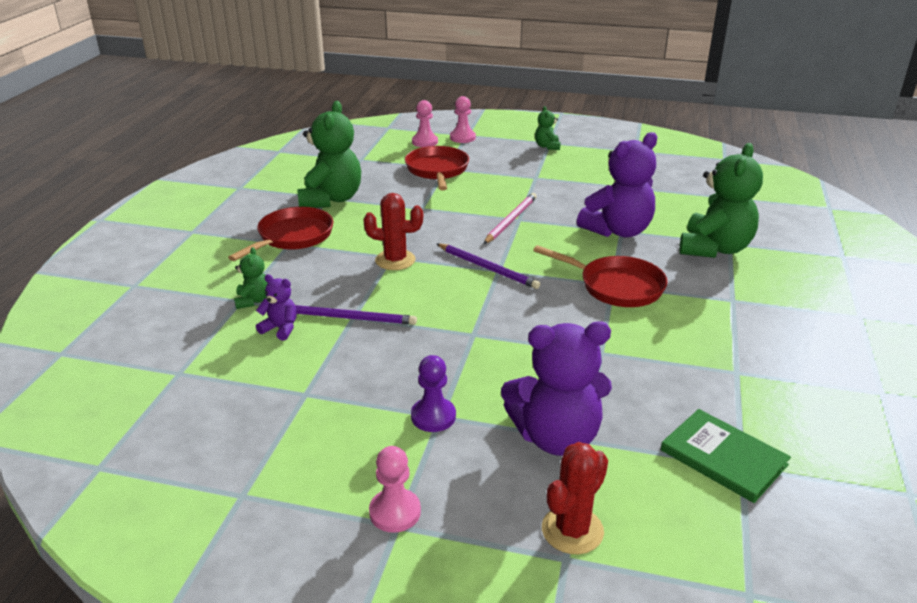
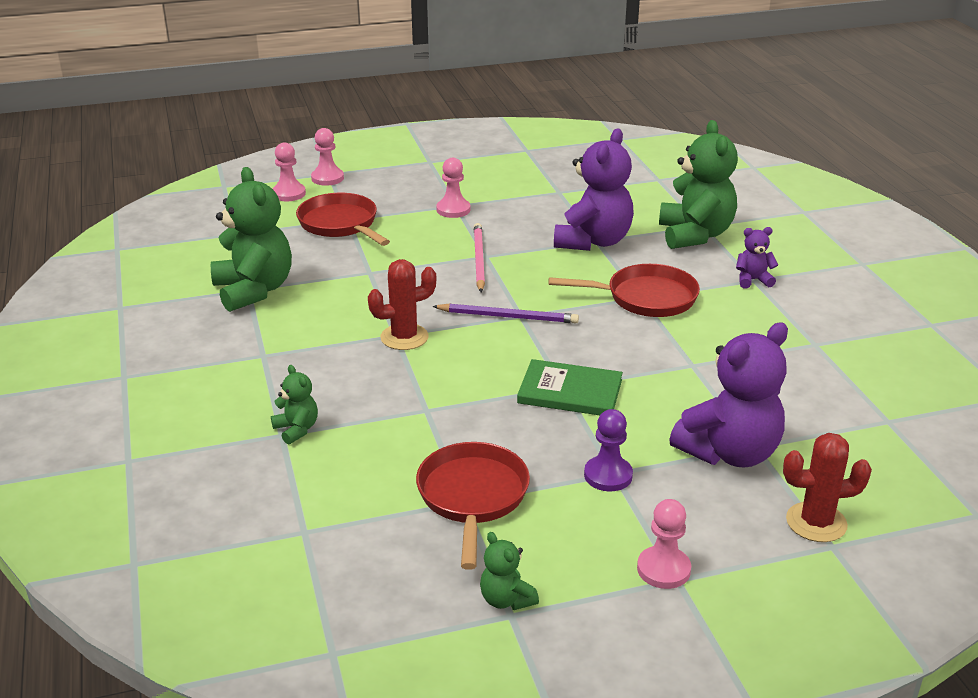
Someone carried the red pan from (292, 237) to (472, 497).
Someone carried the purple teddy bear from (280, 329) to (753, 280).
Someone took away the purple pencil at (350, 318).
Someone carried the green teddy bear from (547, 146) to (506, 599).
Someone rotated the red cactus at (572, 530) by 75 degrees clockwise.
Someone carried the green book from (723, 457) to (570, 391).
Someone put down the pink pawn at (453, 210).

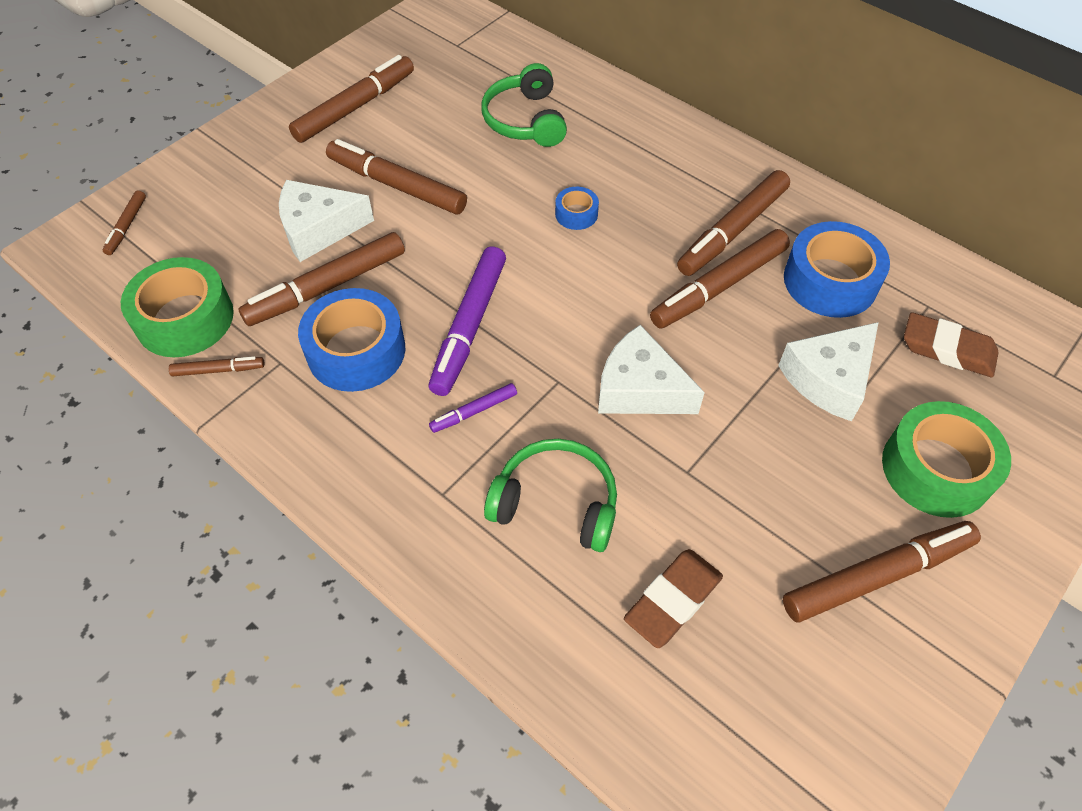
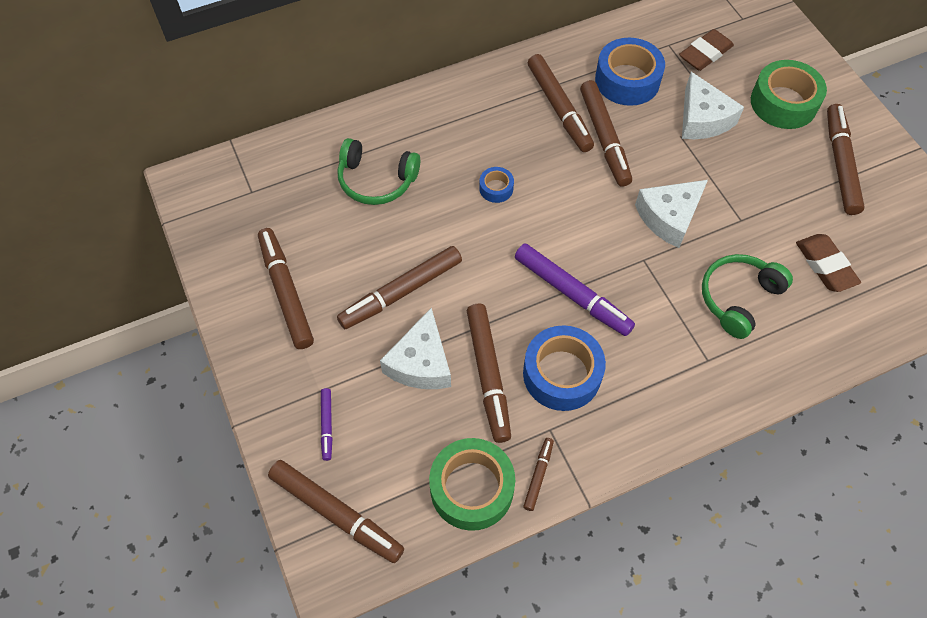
Someone scaled the brown marker at (126, 226) by 2.03.
Someone carried the purple marker from (474, 411) to (327, 425).

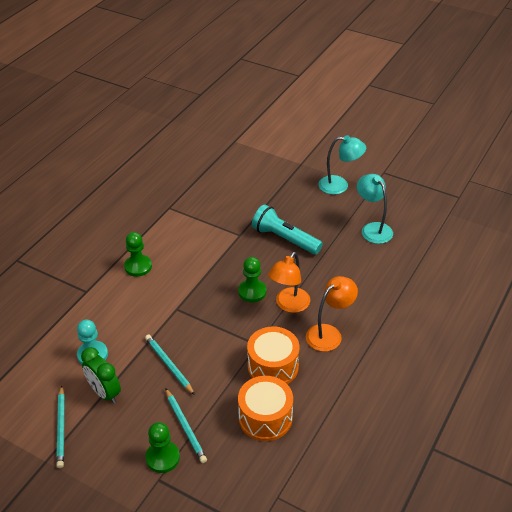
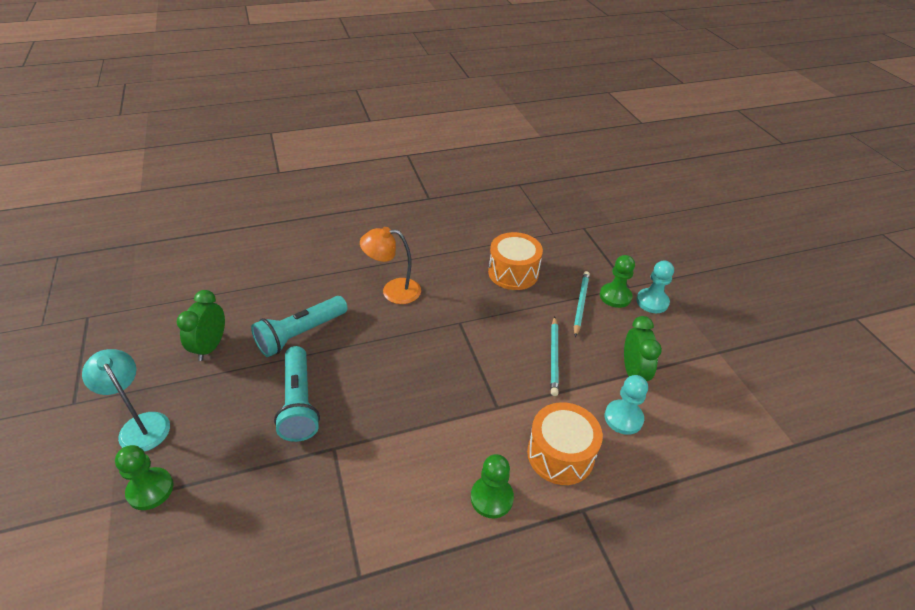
Someone took away the turquoise pencil at (61, 428).
Someone carried the green pawn from (252, 292) to (150, 489).
Someone carried the orange drum from (273, 366) to (560, 454).
Someone took away the orange lamp at (289, 305).
Someone swapped the turquoise lamp at (373, 229) for the green clock at (210, 347).
Someone put down the turquoise flashlight at (301, 334).
Someone put down the turquoise pawn at (652, 302).

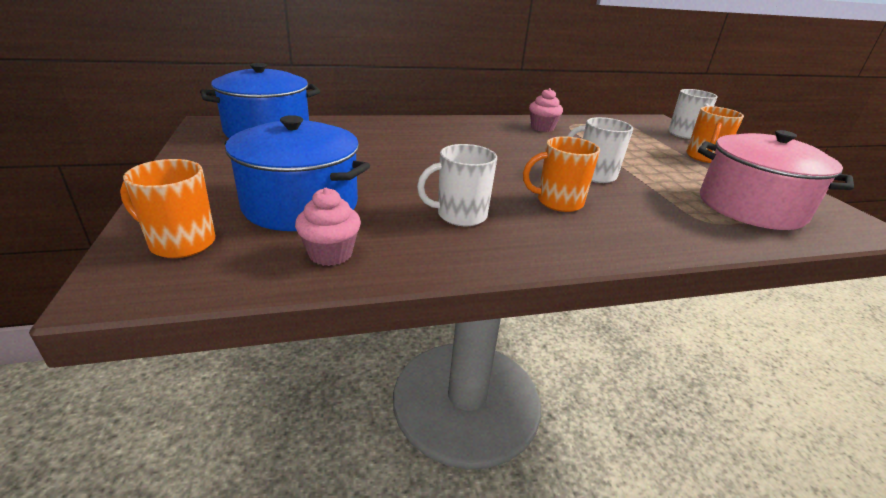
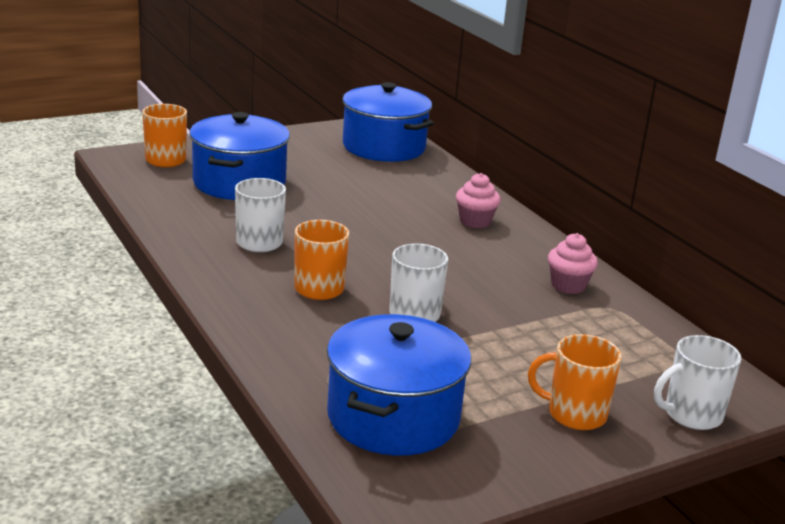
Someone carried the pink cupcake from (330, 254) to (475, 221).
Someone repainted the pink pot at (750, 207), which became the blue pot at (393, 417).

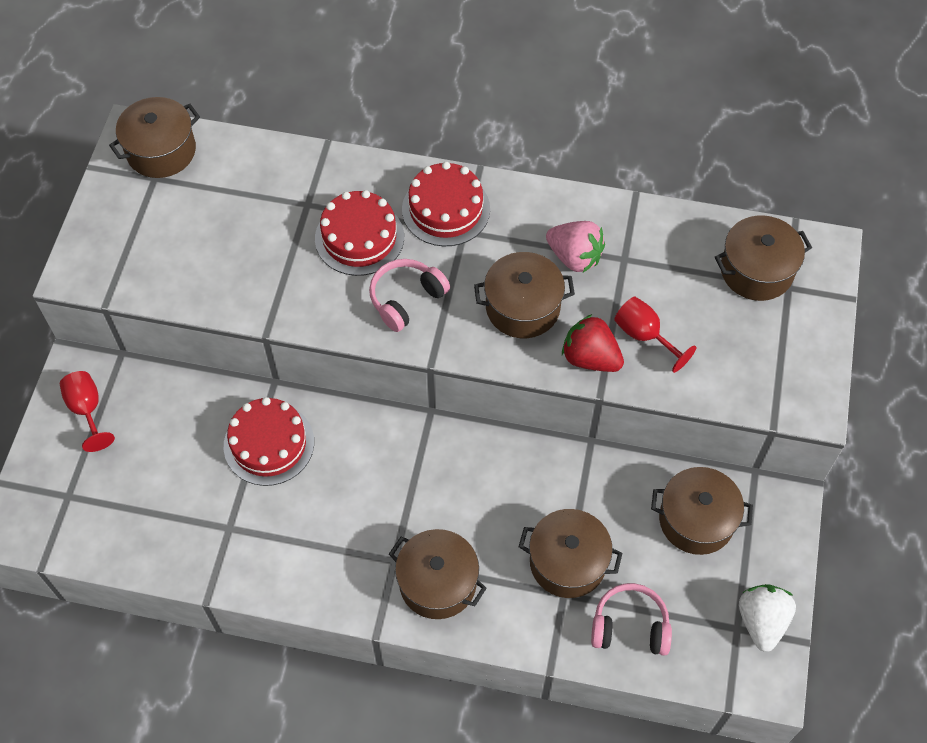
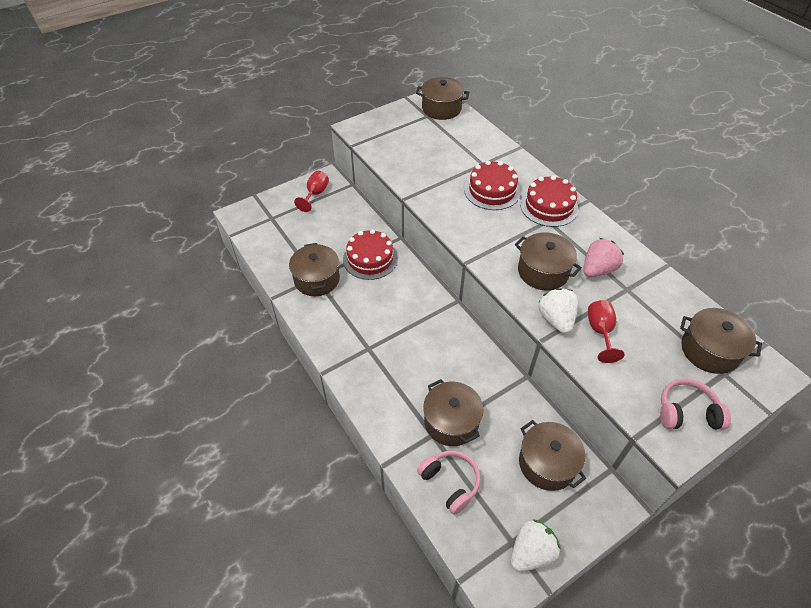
Someone carried the pink headphones from (406, 299) to (687, 412).
Someone carried the brown pot from (437, 583) to (317, 279).
Someone rotated the pink strawberry at (574, 257) by 120 degrees counterclockwise.
Someone repainted the red strawberry at (590, 358), which became the white strawberry at (556, 319).

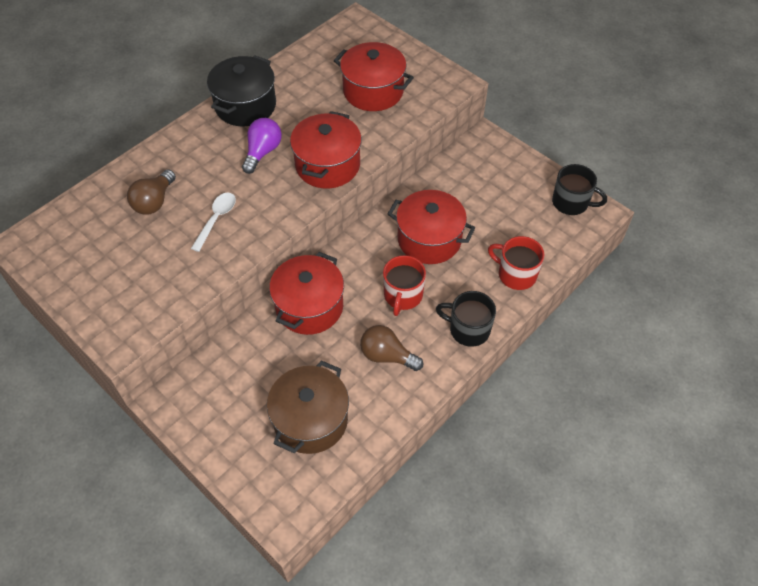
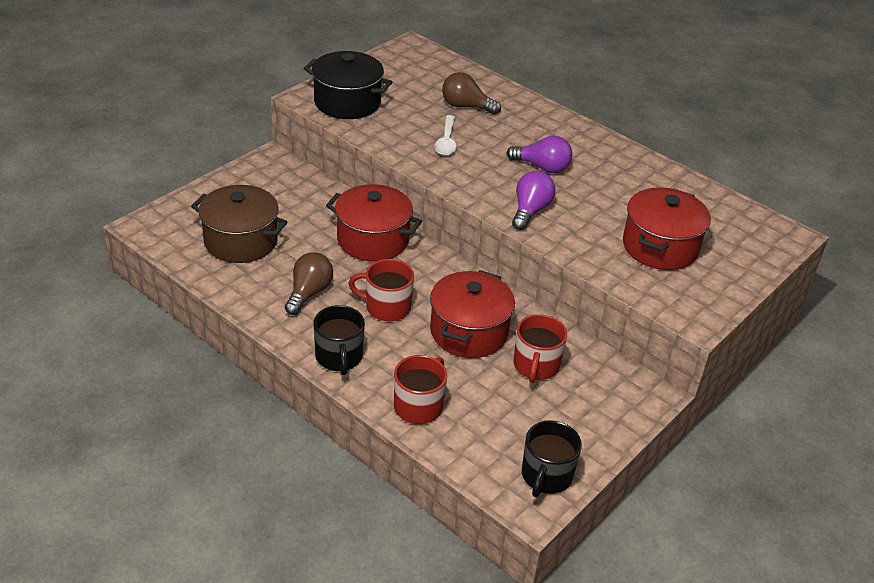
Someone rotated the white spoon at (216, 219) by 75 degrees clockwise.
Someone carried the black pot from (245, 106) to (347, 102).
Someone swapped the red pot at (327, 165) for the purple light bulb at (530, 211).
Someone rotated the black mug at (468, 329) by 150 degrees clockwise.
Someone put down the red mug at (535, 366).

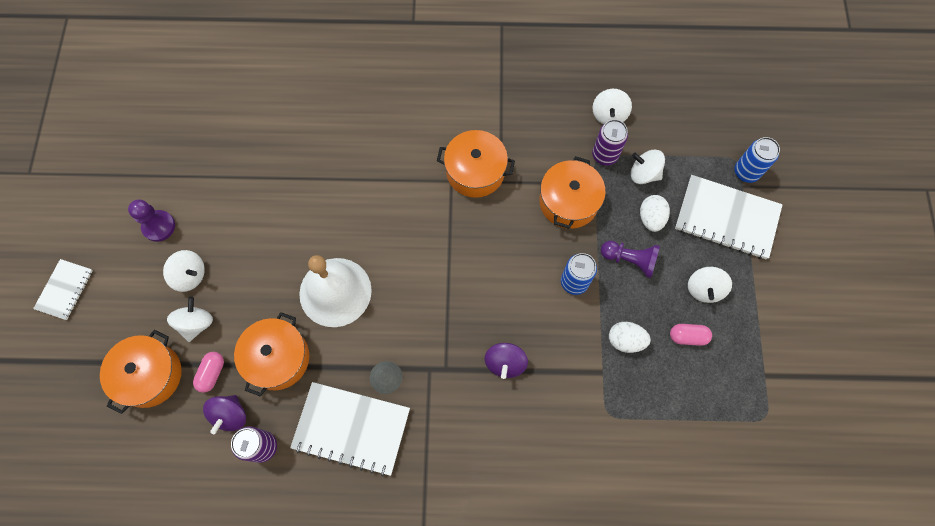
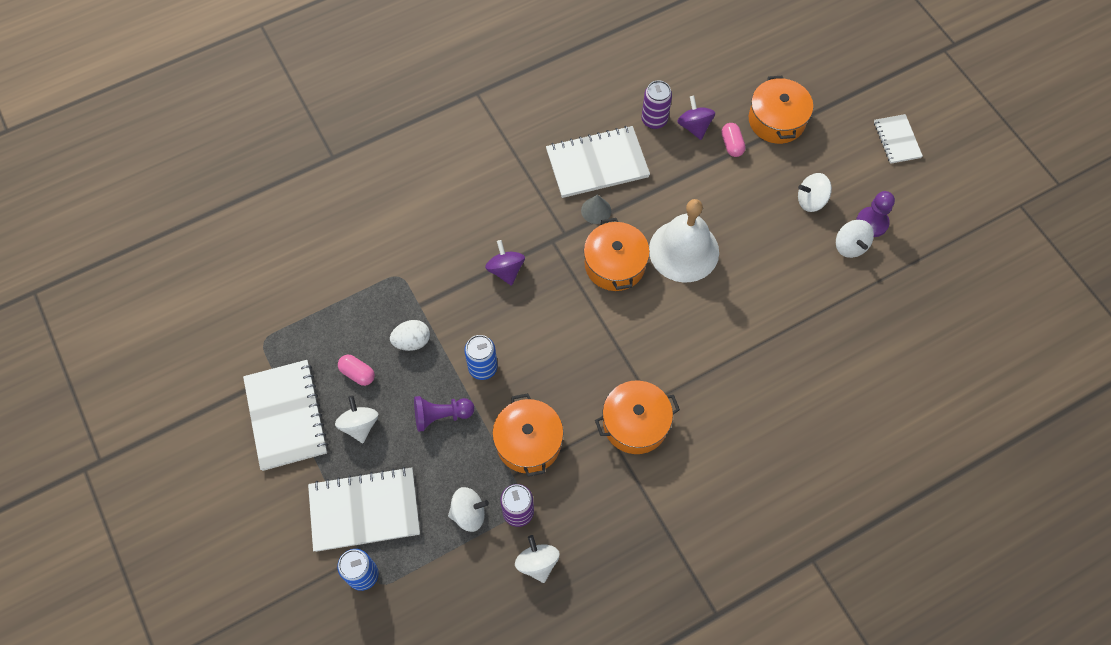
Someone carried the white spinning top from (196, 323) to (850, 246).
Someone carried the orange pot from (277, 358) to (615, 264).
Someone took away the white egg at (651, 218).
Someone rotated the pink capsule at (687, 336) by 60 degrees clockwise.
Someone put down the white notebook at (286, 416).

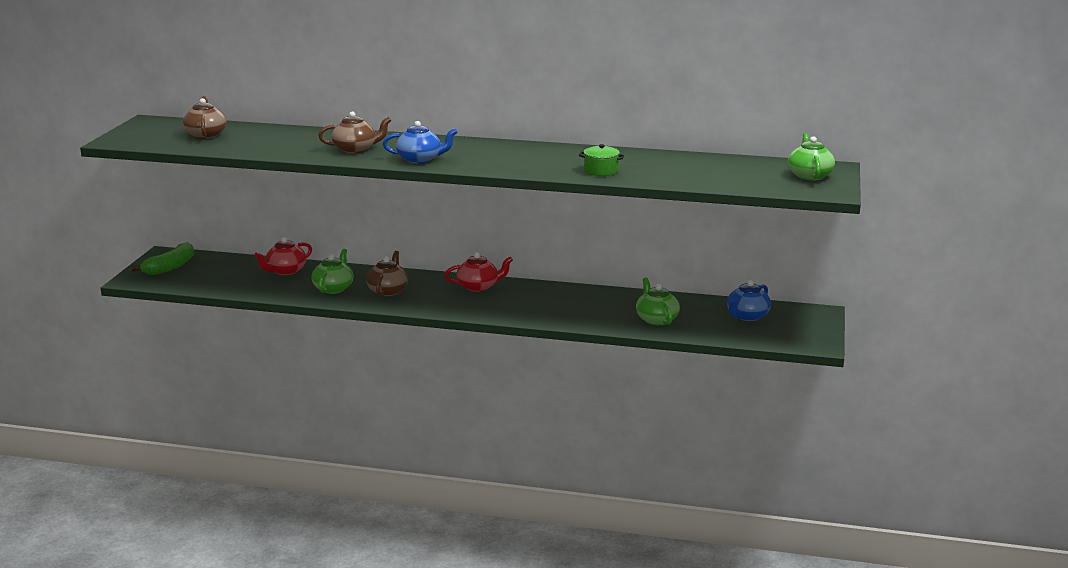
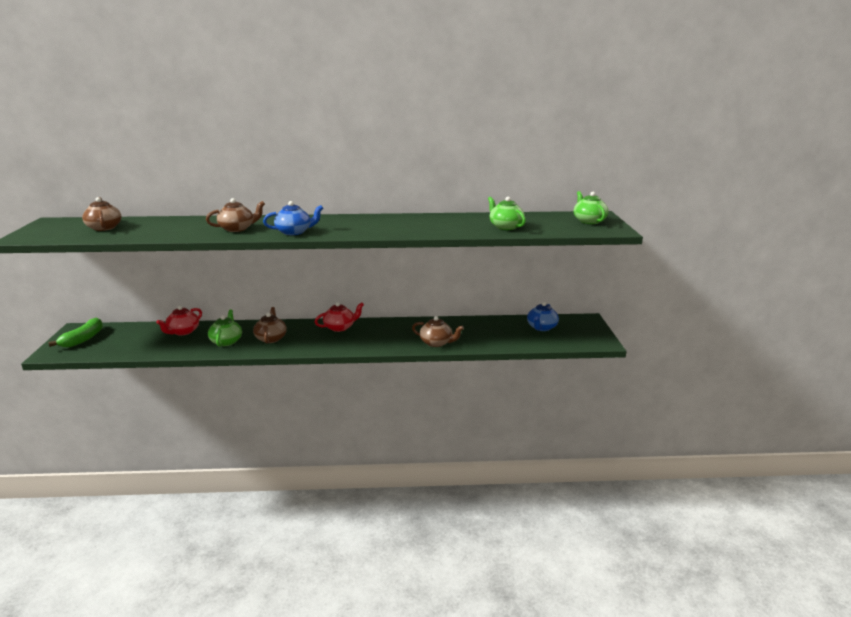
Someone took away the green pot at (601, 171).
Someone carried the green teapot from (656, 319) to (505, 227).
Someone put down the brown teapot at (437, 343).

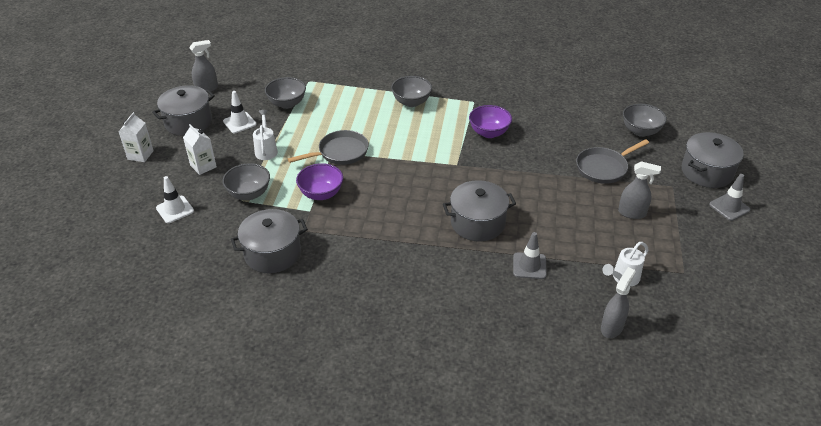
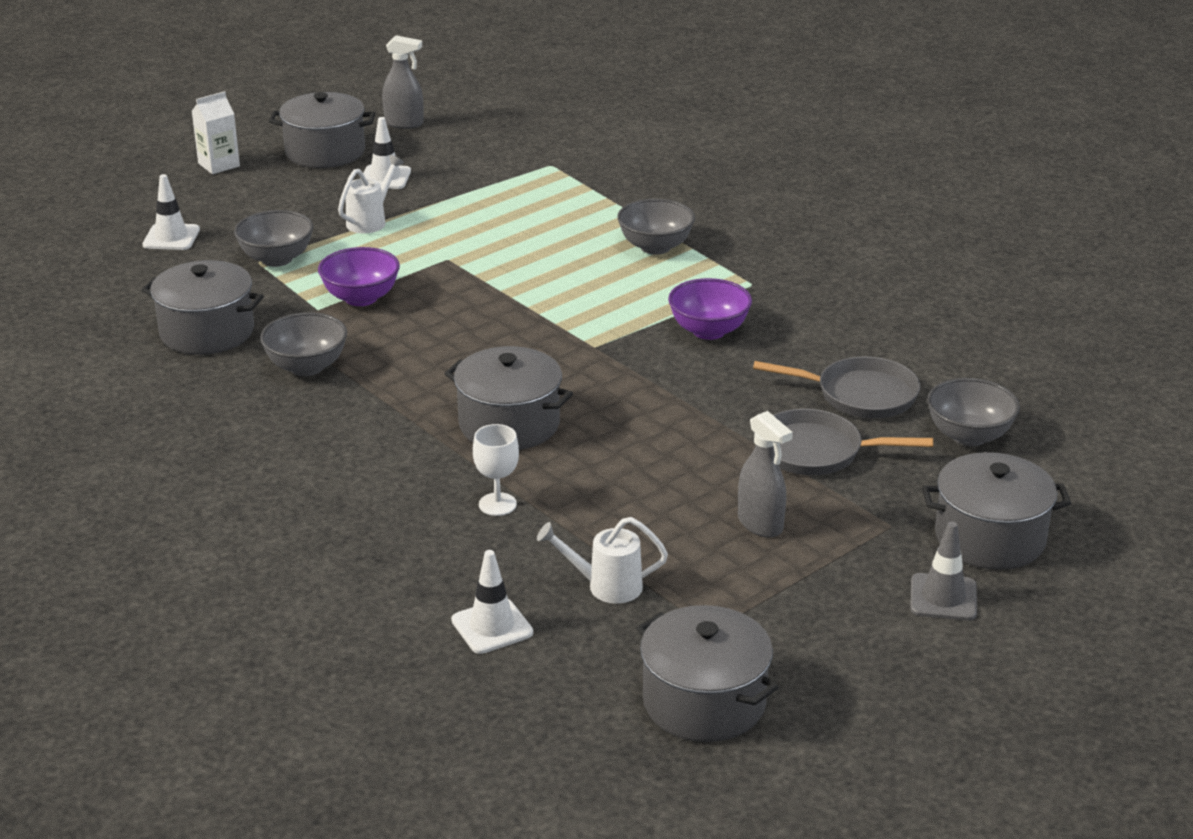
Someone took away the white carton at (203, 166).
Someone carried the grey bowl from (287, 103) to (306, 367).
Someone carried the grey pan from (340, 152) to (860, 395).
Someone swapped the grey traffic cone at (529, 266) for the white goblet at (497, 504).
Someone swapped the grey spray bottle at (612, 327) for the white traffic cone at (492, 626).
Someone put down the grey pot at (704, 702).

